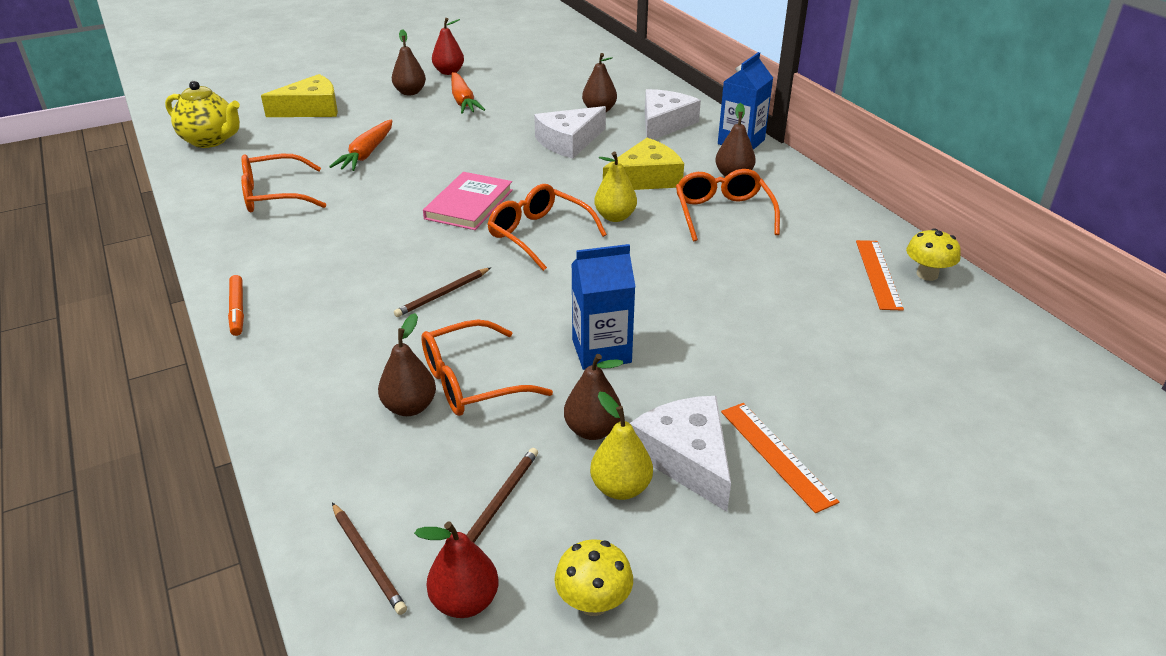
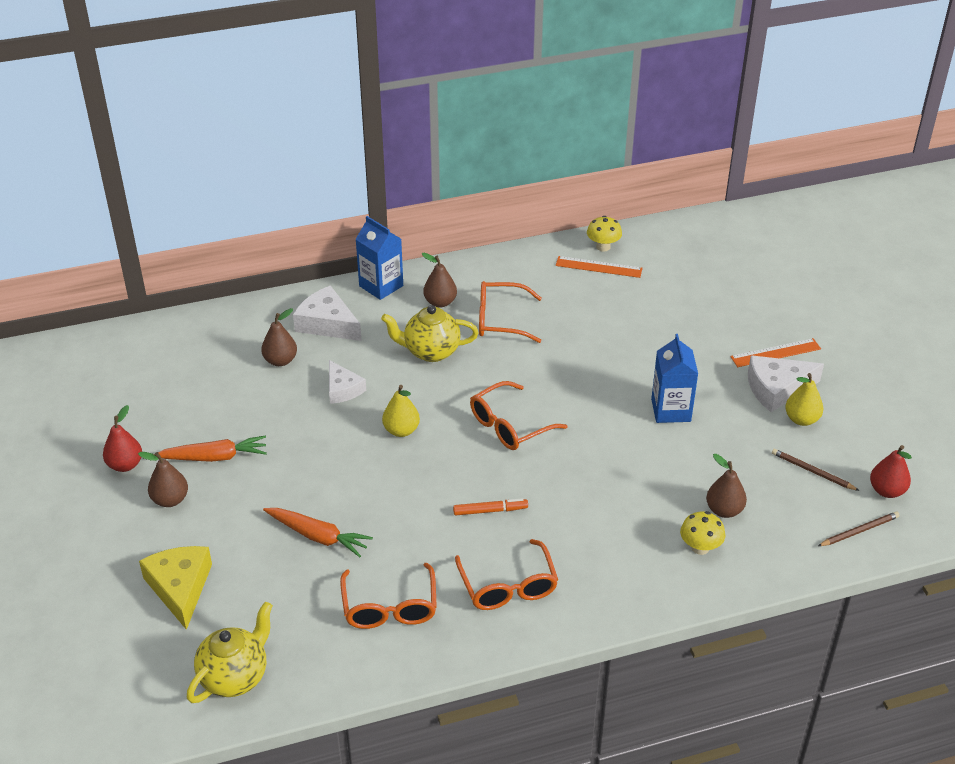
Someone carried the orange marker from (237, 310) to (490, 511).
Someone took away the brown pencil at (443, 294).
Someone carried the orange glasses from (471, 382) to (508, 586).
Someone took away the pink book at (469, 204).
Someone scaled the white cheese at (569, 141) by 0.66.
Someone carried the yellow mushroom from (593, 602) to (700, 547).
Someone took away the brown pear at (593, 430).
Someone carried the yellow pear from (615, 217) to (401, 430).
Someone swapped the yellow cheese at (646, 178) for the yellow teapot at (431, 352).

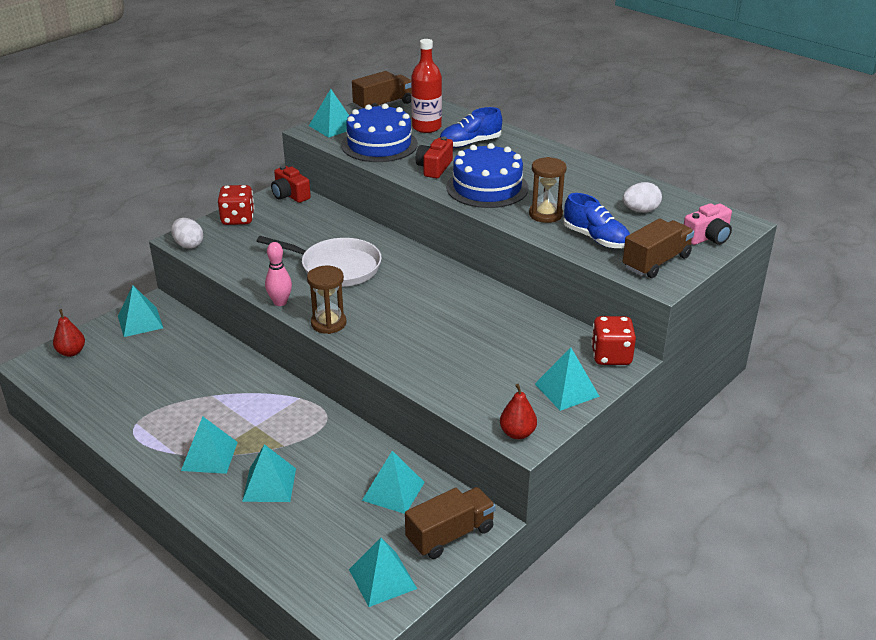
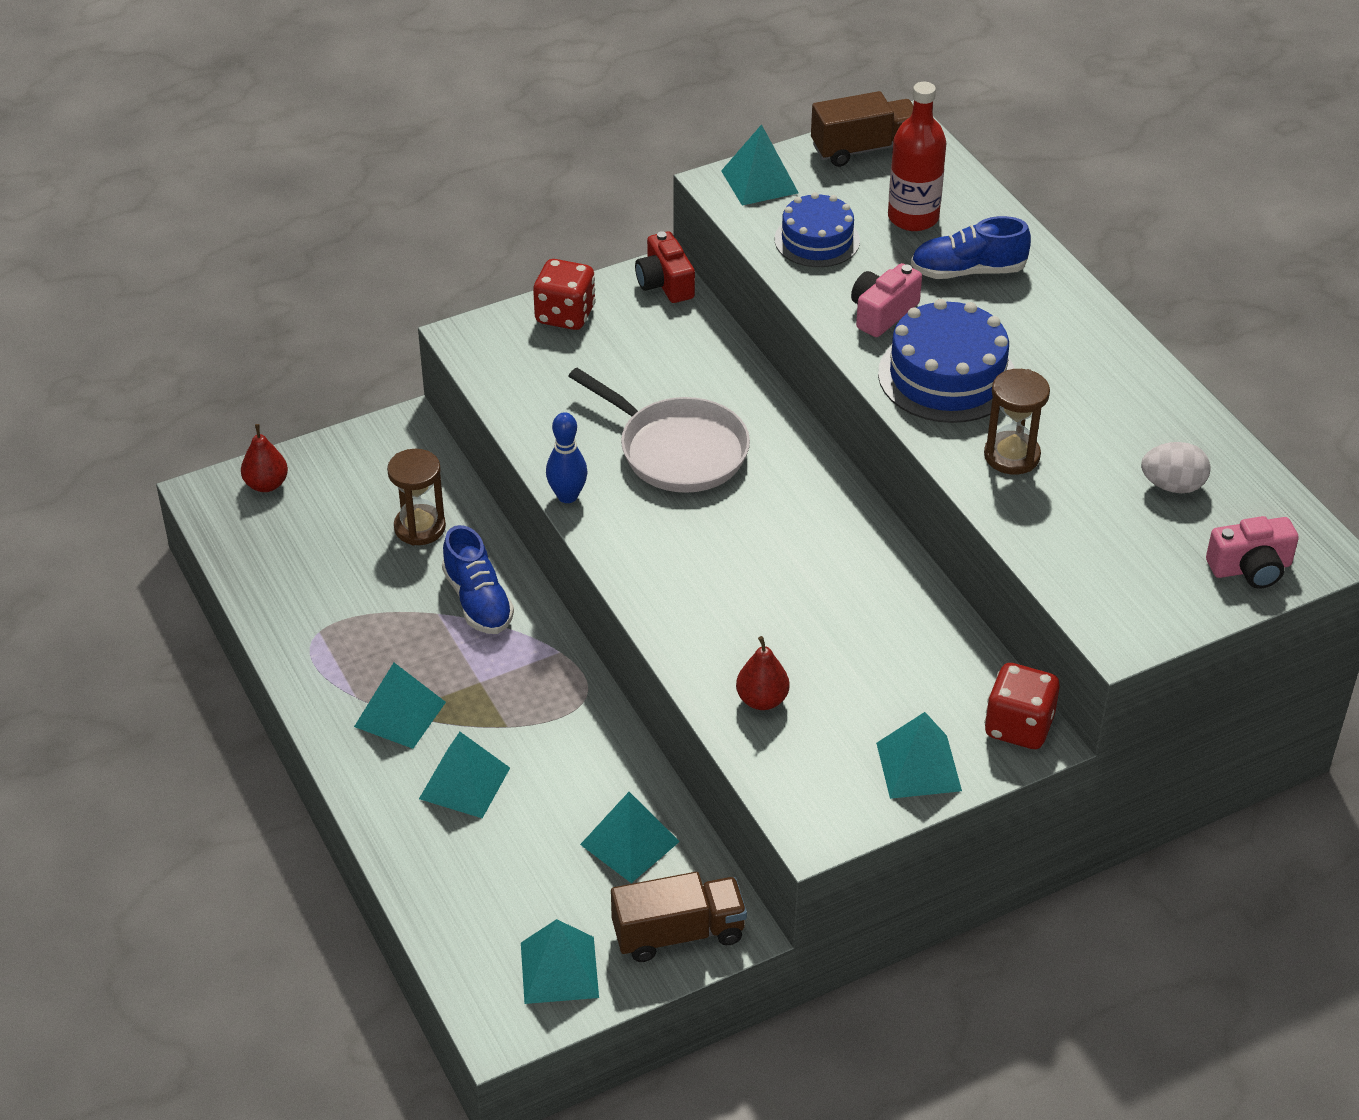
Someone took away the turquoise pyramid at (140, 322).
Someone took away the white egg at (188, 245).
Someone repainted the pink bowling pin at (280, 302), which became the blue bowling pin at (567, 496).
Someone carried the brown hourglass from (328, 323) to (420, 527).
Someone scaled the blue cake at (379, 144) by 0.66.
Someone repainted the red camera at (434, 168), which became the pink camera at (882, 313).
Someone carried the red pear from (517, 433) to (762, 700).
Someone carried the blue shoe from (596, 238) to (478, 601).
Someone took away the brown truck at (656, 262).

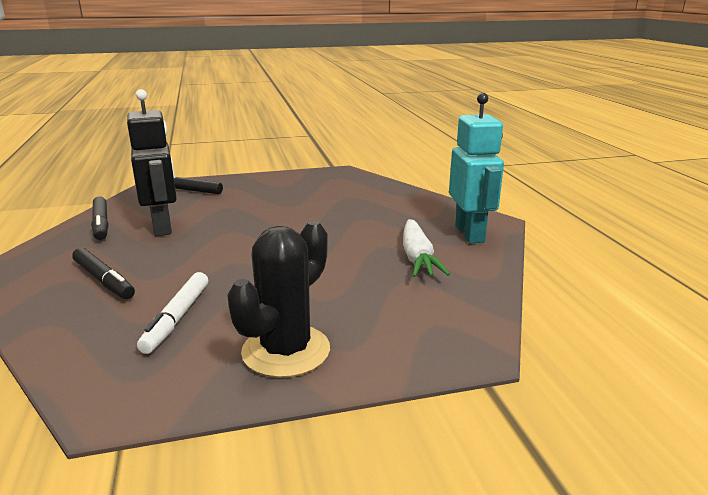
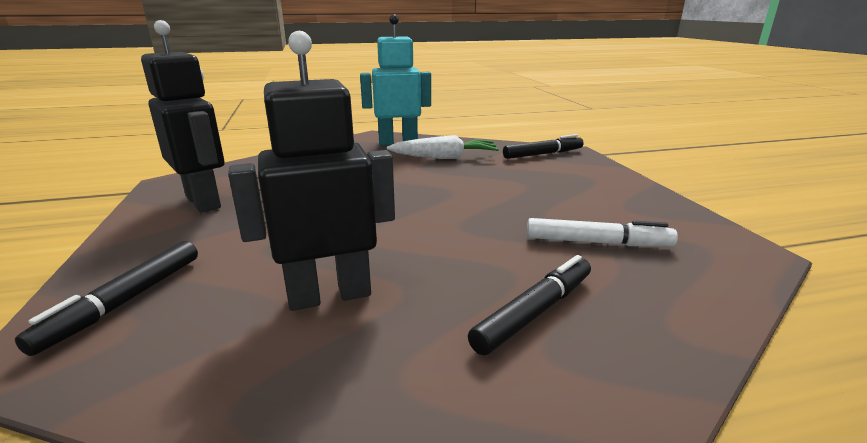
Someone carried the black marker from (101, 224) to (543, 154).
Someone took away the black cactus at (286, 351).
Someone put down the black robot at (204, 202).

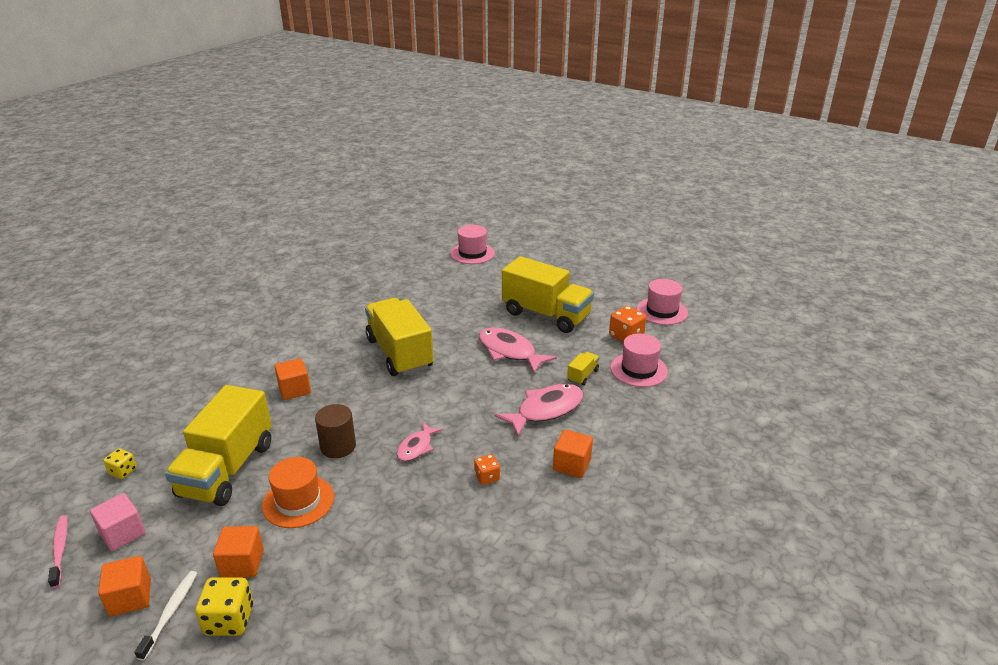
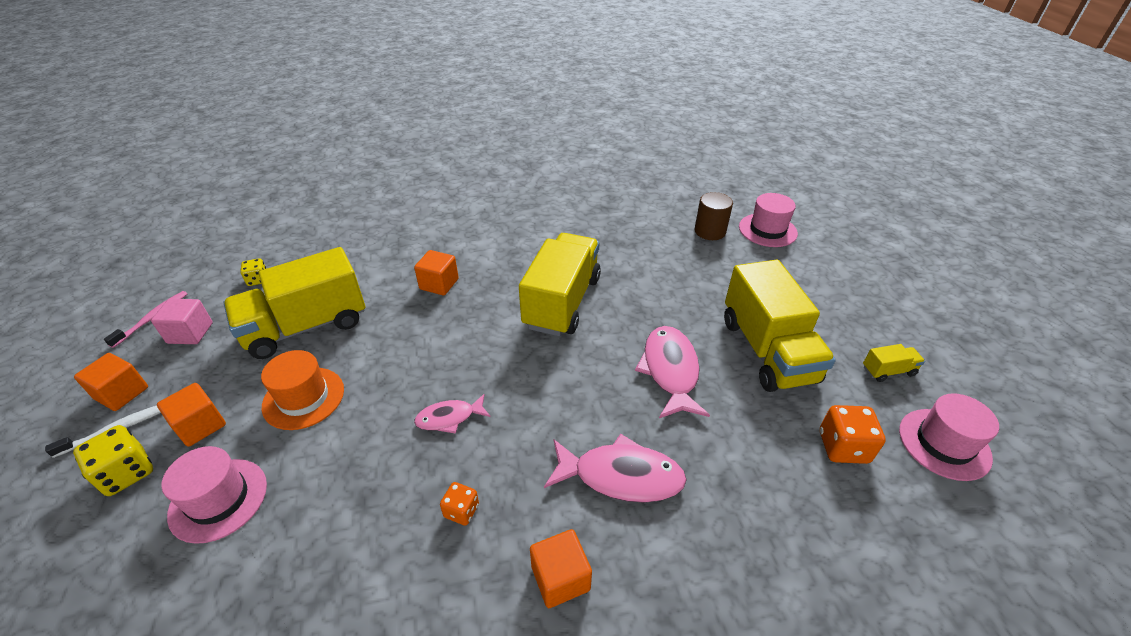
Someone carried the brown cylinder from (338, 446) to (710, 231).
Someone carried the yellow truck from (583, 375) to (888, 371).
Someone carried the pink hat from (638, 370) to (218, 499).

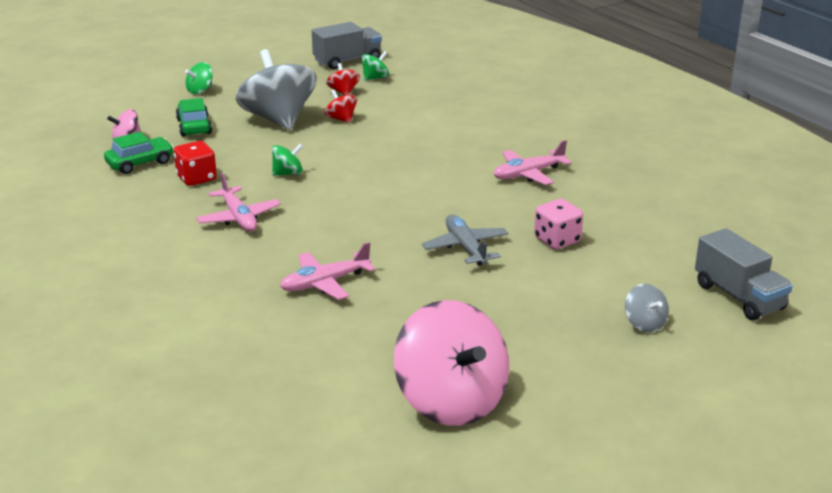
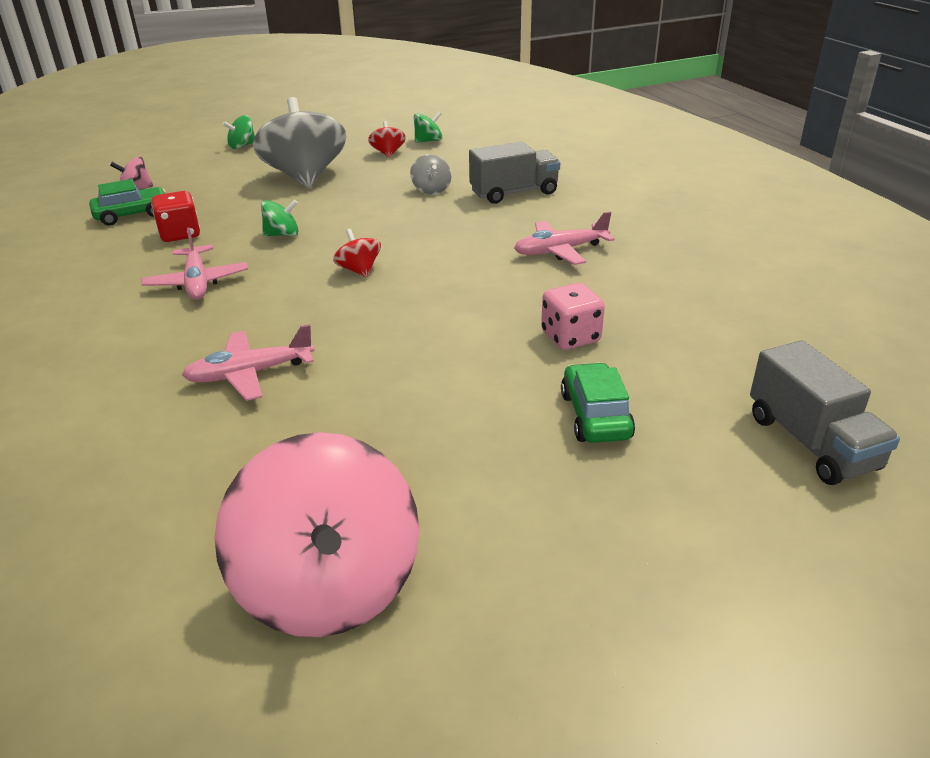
Someone carried the green car from (194, 126) to (595, 416).
Someone carried the grey truck from (347, 60) to (514, 193).
Someone carried the red spinning top from (341, 119) to (359, 270).
Someone took away the grey plane at (465, 247).
Someone carried the grey spinning top from (644, 324) to (431, 190).

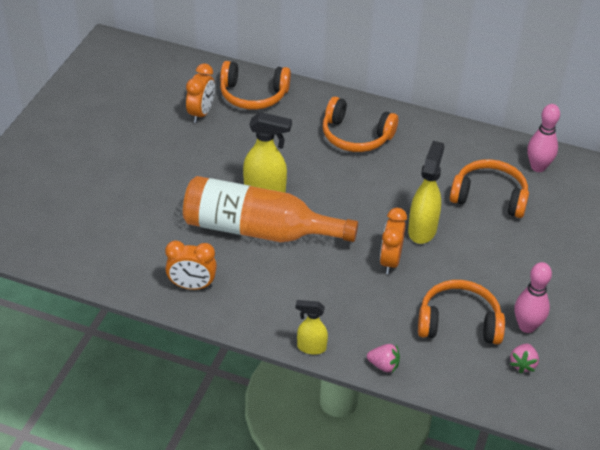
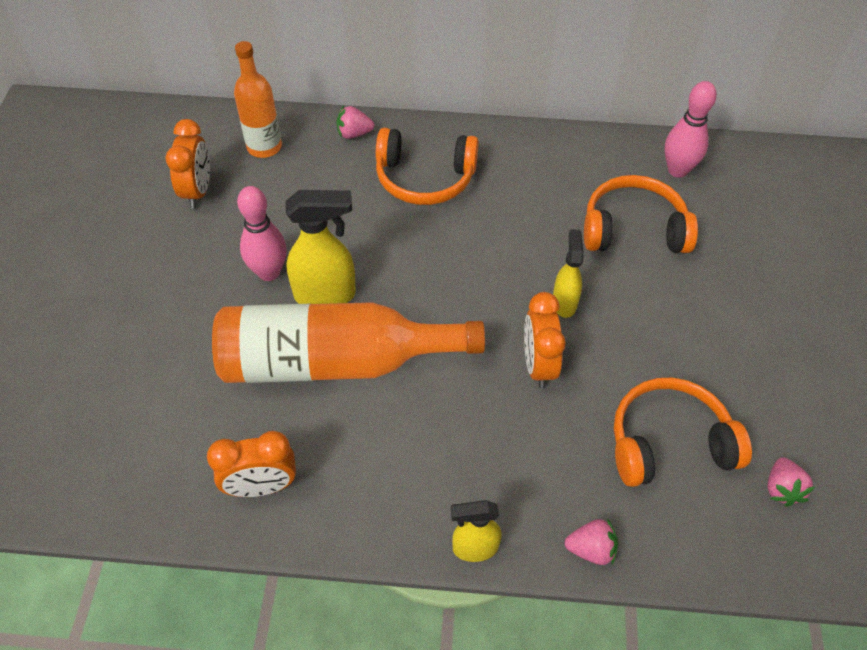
Someone swapped the orange headphones at (253, 95) for the orange bottle at (264, 147).
Someone scaled the yellow spray bottle at (422, 230) by 0.62.
Someone carried the pink bowling pin from (527, 326) to (269, 272).
Someone put down the pink strawberry at (354, 134).

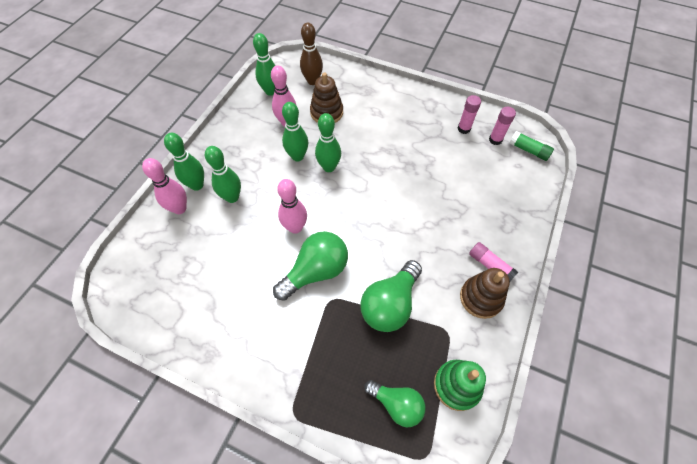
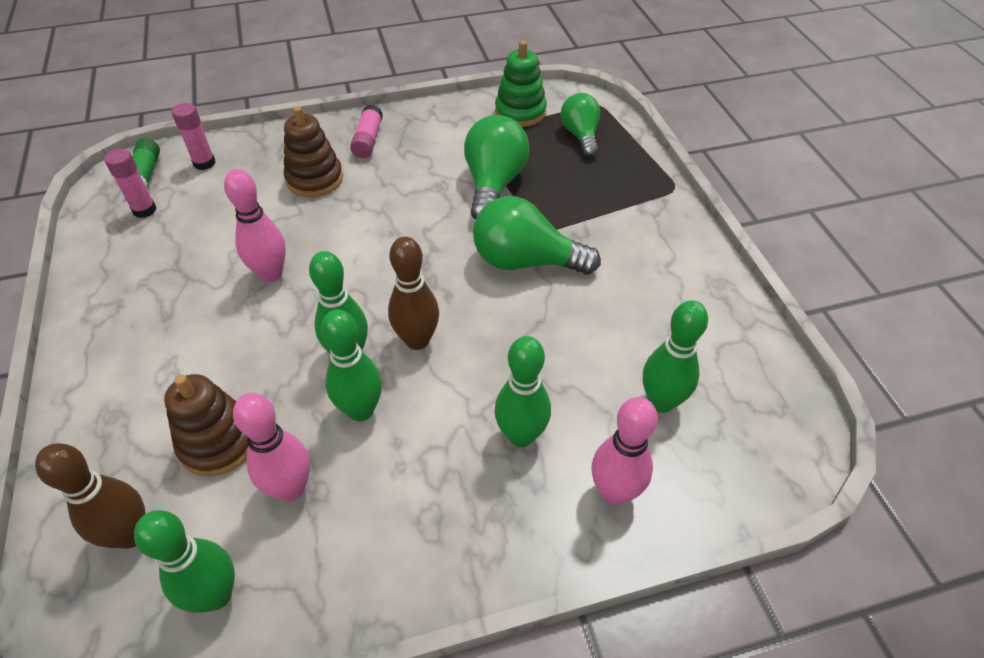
Someone carried the green bowling pin from (197, 185) to (661, 402).
Someone carried the pink bowling pin from (295, 227) to (271, 274).
Someone rotated the green light bulb at (390, 304) by 75 degrees counterclockwise.
Someone carried the pink glue stick from (464, 129) to (204, 163).
Someone carried the brown stacking toy from (481, 298) to (314, 179).
Someone put down the brown bowling pin at (417, 340).

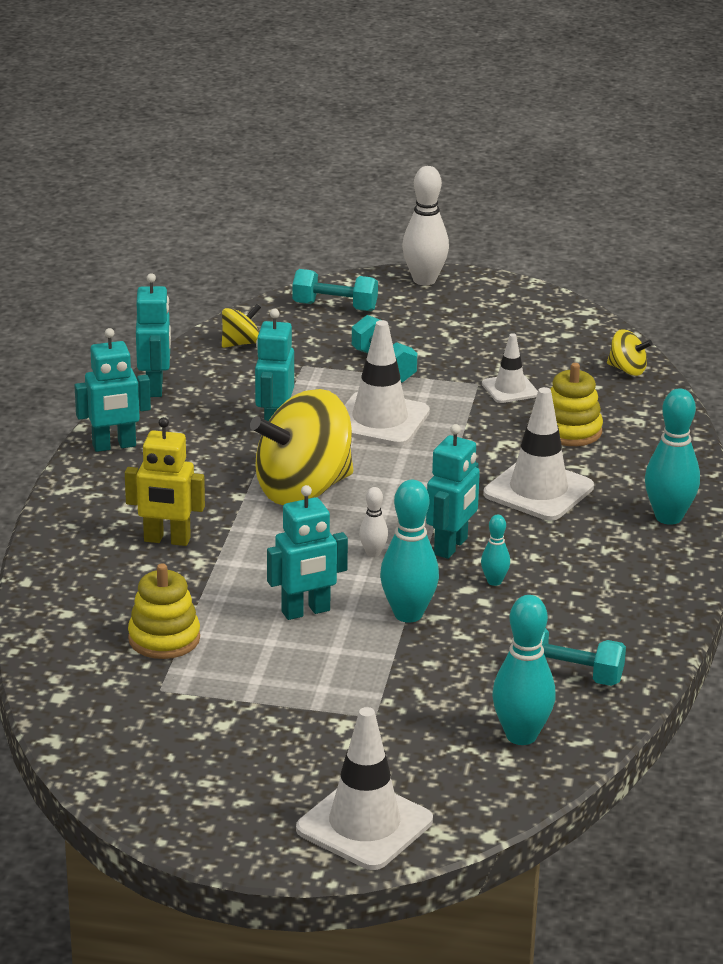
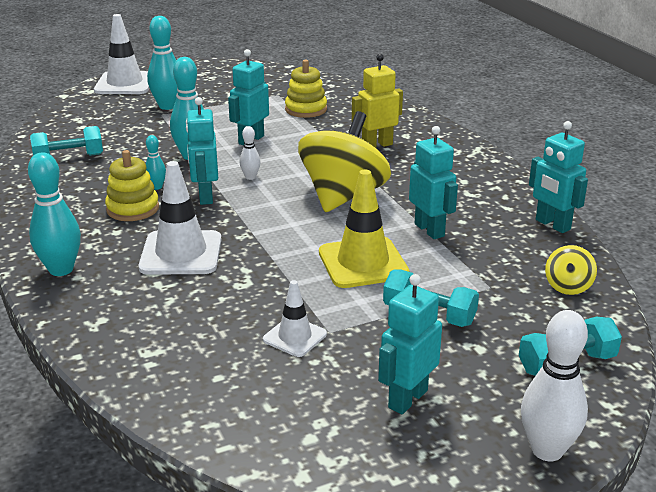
Someone carried the turquoise robot from (114, 446) to (407, 399).
Someone repainted the white traffic cone at (380, 420), which became the yellow traffic cone at (363, 263).
Someone carried the turquoise bowling pin from (521, 736) to (167, 106).
Someone carried the yellow stacking toy from (570, 431) to (133, 209).
Someone took away the yellow spinning top at (627, 370).

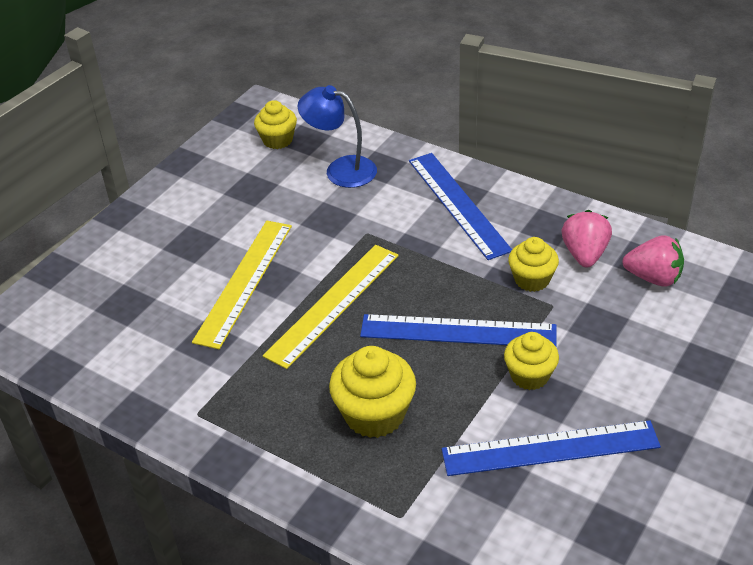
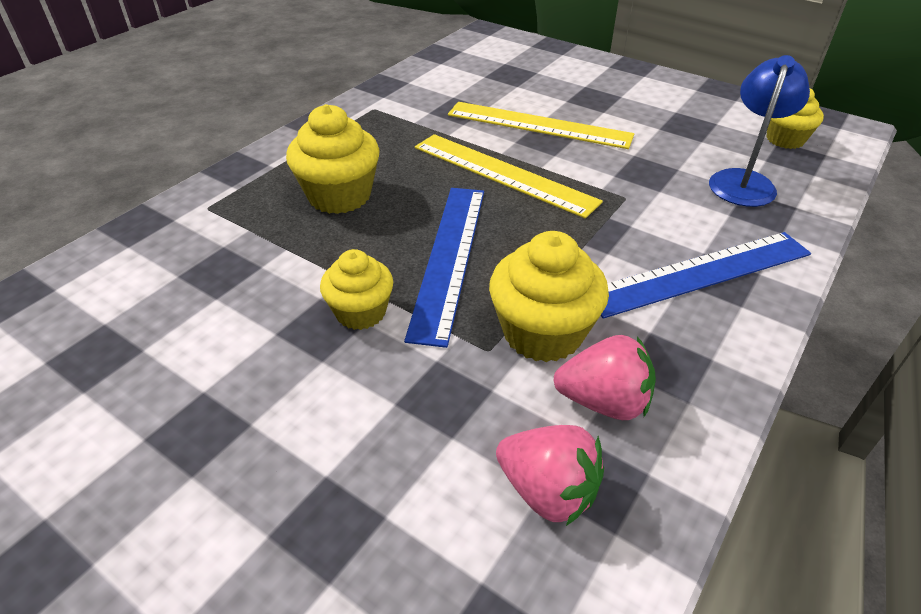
Someone took away the blue ruler at (550, 448).
Someone scaled the yellow cupcake at (532, 279) by 1.54.
Someone rotated the pink strawberry at (653, 278) by 75 degrees counterclockwise.

